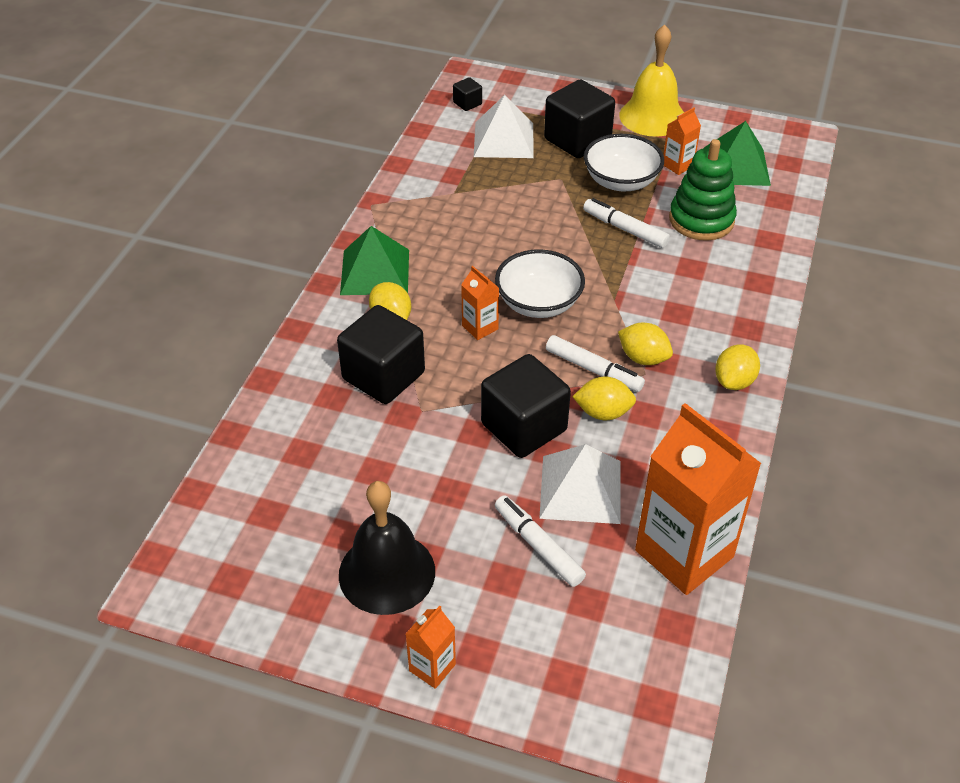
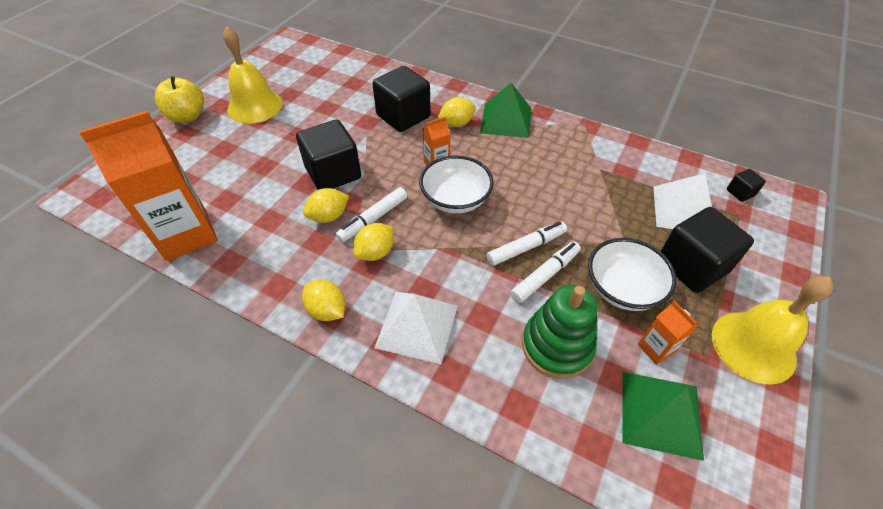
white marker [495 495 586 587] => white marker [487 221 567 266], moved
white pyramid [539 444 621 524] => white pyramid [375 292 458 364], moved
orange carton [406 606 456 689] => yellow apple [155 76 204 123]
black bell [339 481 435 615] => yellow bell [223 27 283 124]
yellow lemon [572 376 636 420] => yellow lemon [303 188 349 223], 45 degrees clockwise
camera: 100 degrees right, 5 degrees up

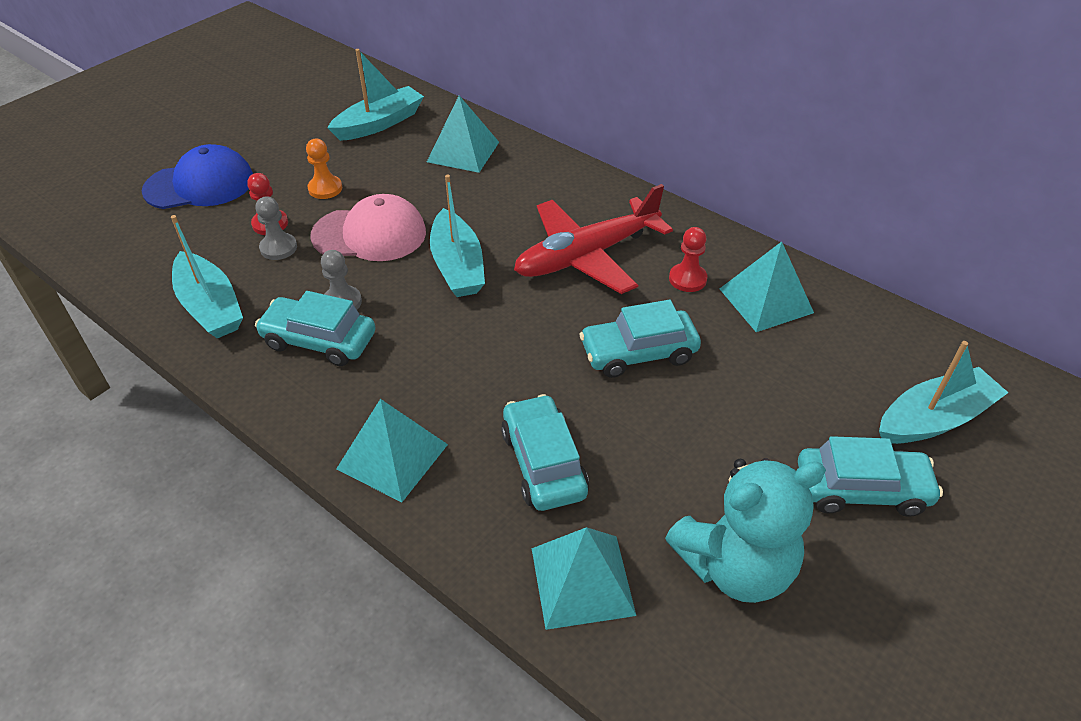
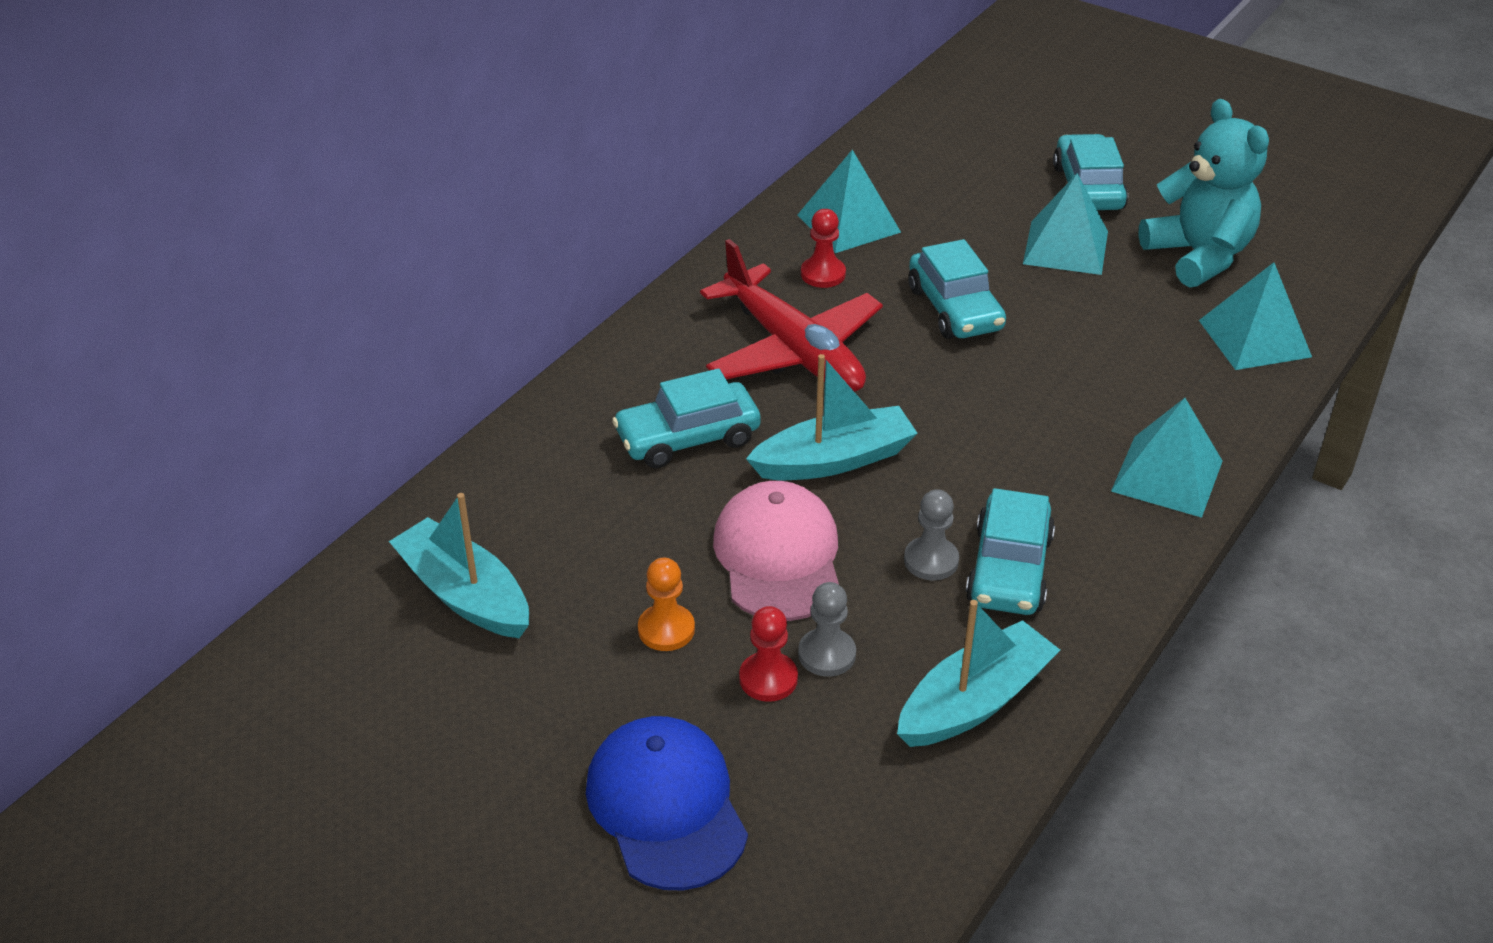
turquoise boat [879 341 1008 444] => nothing
turquoise pyramid [427 95 499 173] => turquoise pyramid [1023 173 1108 275], moved
turquoise car [501 394 589 511] => turquoise car [612 369 761 468], moved
camera: 95 degrees left, 5 degrees down

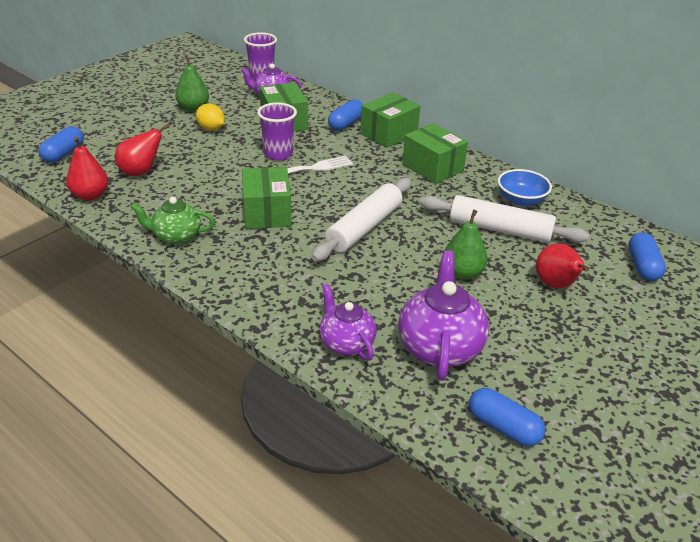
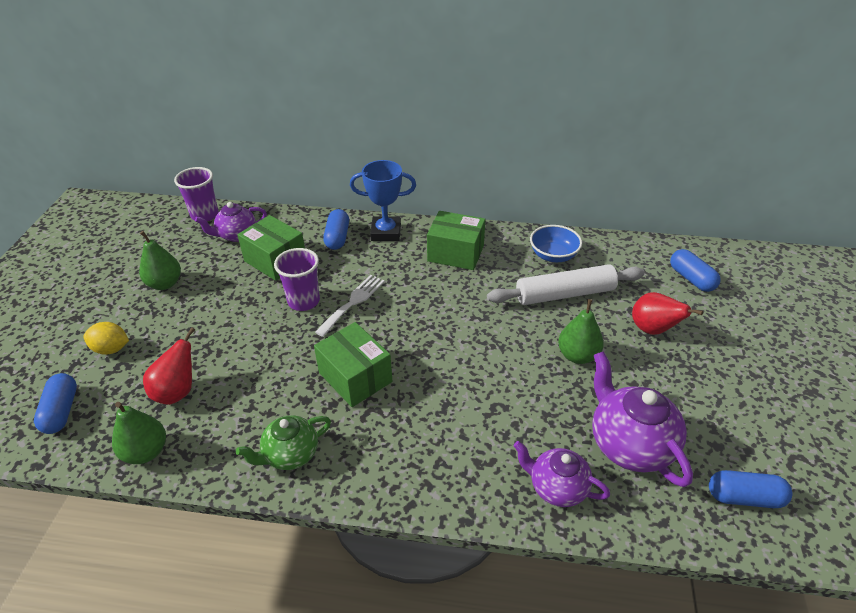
white rolling pin [312 178 412 262] => nothing
yellow lemon [196 104 225 131] => yellow lemon [83 322 129 355], moved
green box [360 93 420 148] => blue trophy [350 160 416 241]
red pear [66 137 108 201] => green pear [112 402 166 464]
camera: 30 degrees left, 5 degrees up

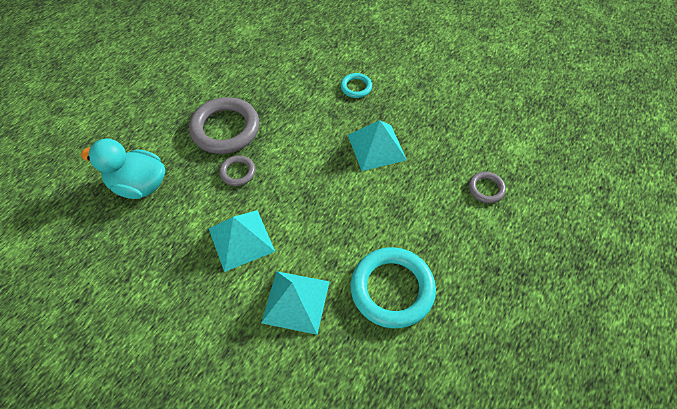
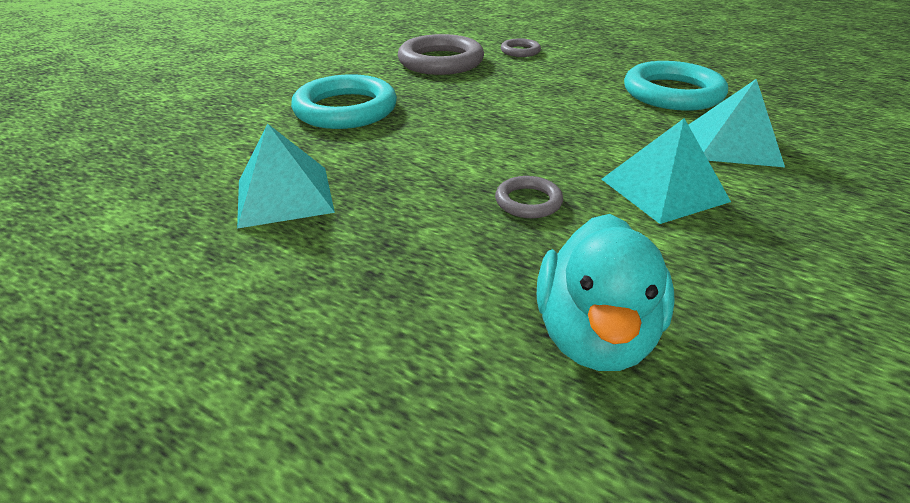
grey ring [189 97 259 154] => grey ring [398 34 484 75], moved
turquoise pyramid [348 120 407 171] => turquoise pyramid [237 123 335 229], moved
turquoise ring [340 73 372 98] => turquoise ring [291 74 397 129], x2.04
camera: 90 degrees left, 20 degrees down

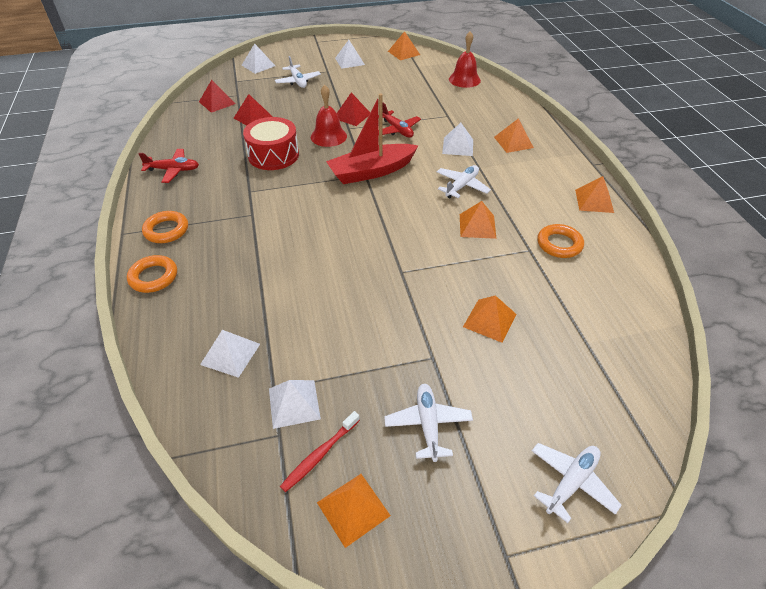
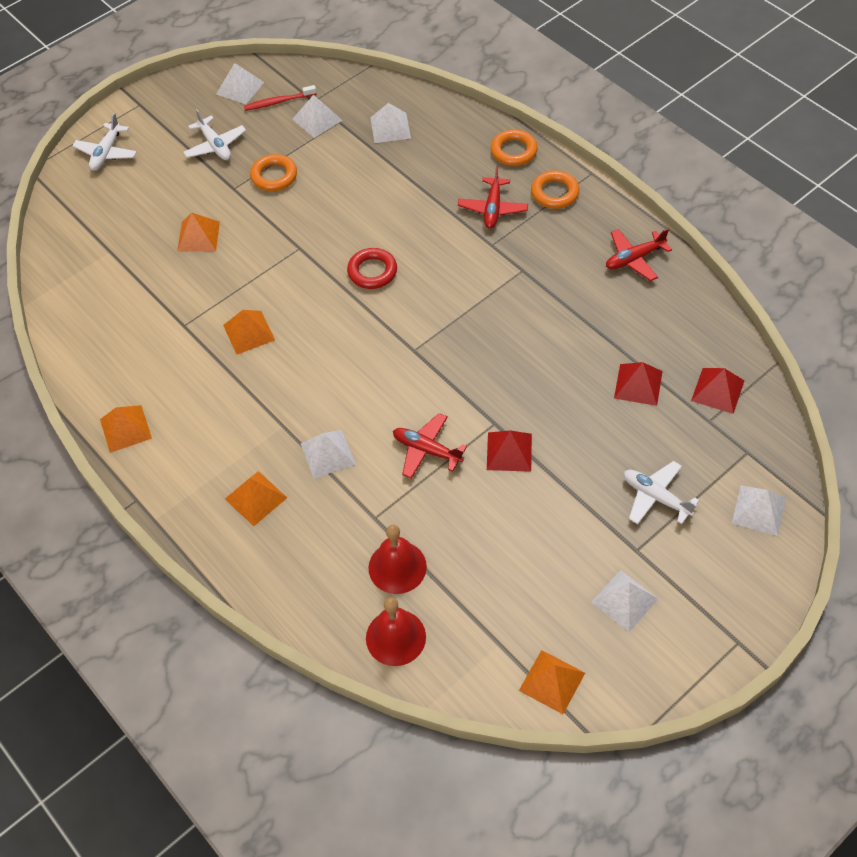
red drum [243 117 299 170] => nothing
red boat [326 94 419 184] => nothing
white plane [437 165 491 198] => nothing
nothing => red ring [347 248 397 289]
nothing => red plane [458 166 528 229]
red bell [311 85 347 147] => red bell [368 525 427 594], moved
orange ring [537 224 584 258] => orange ring [250 154 297 191], moved
orange pyramid [317 474 391 548] => white pyramid [216 63 264 104]
red toothbrush [280 411 360 492] => red toothbrush [244 85 316 111], 120 degrees counterclockwise
camera: 155 degrees right, 10 degrees up

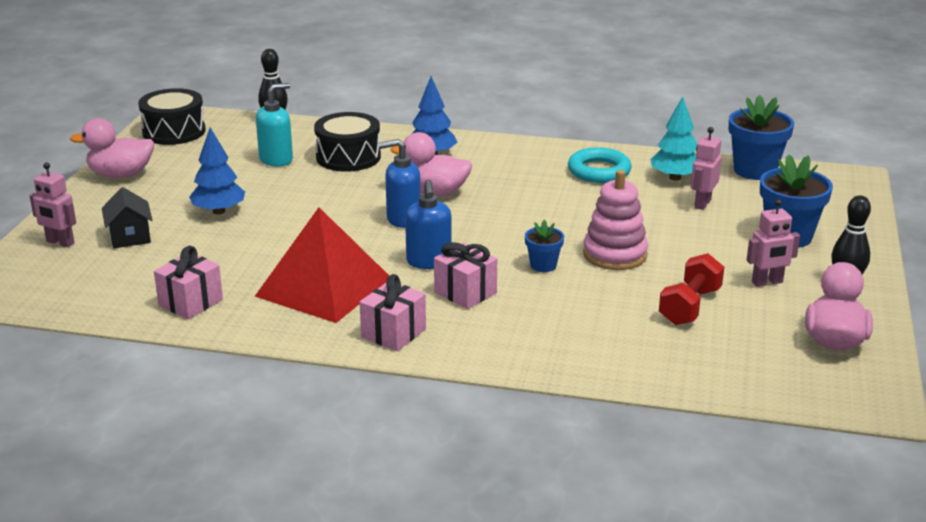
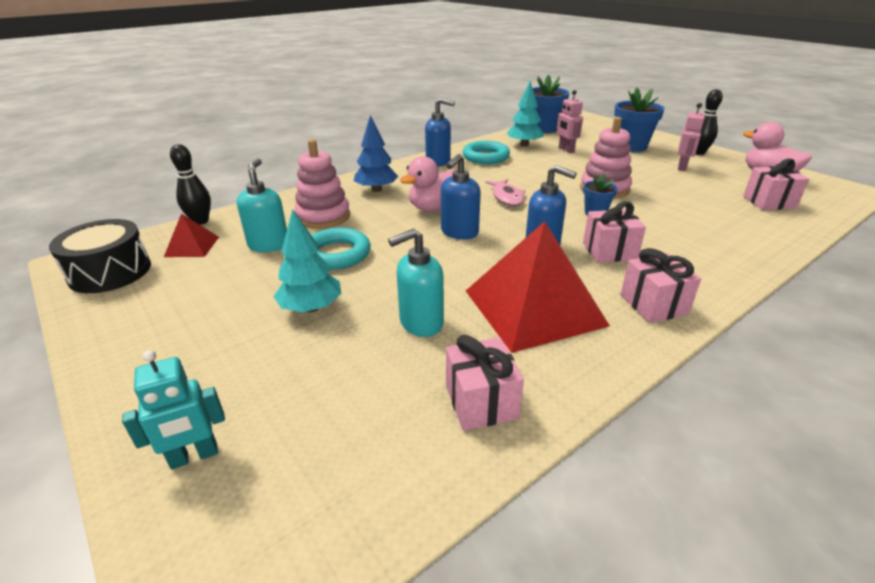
pink duck [70 118 154 178] => nothing
black house [102 187 152 248] => nothing
red dumbbell [659 253 724 325] => nothing
nothing => red pyramid [164 214 219 257]
nothing => turquoise ring [312 228 371 270]
nothing => turquoise soap dispenser [388 228 444 337]
nothing => blue soap dispenser [425 98 455 166]
nothing => pink fish [485 179 525 206]
nothing => pink gift [743 158 809 210]
black drum [314 112 381 172] => pink stacking toy [294 139 350 229]
pink robot [30 163 76 247] => turquoise robot [122 350 225 469]
blue tree [189 127 245 215] => turquoise tree [274 209 341 313]
camera: 50 degrees left, 5 degrees up

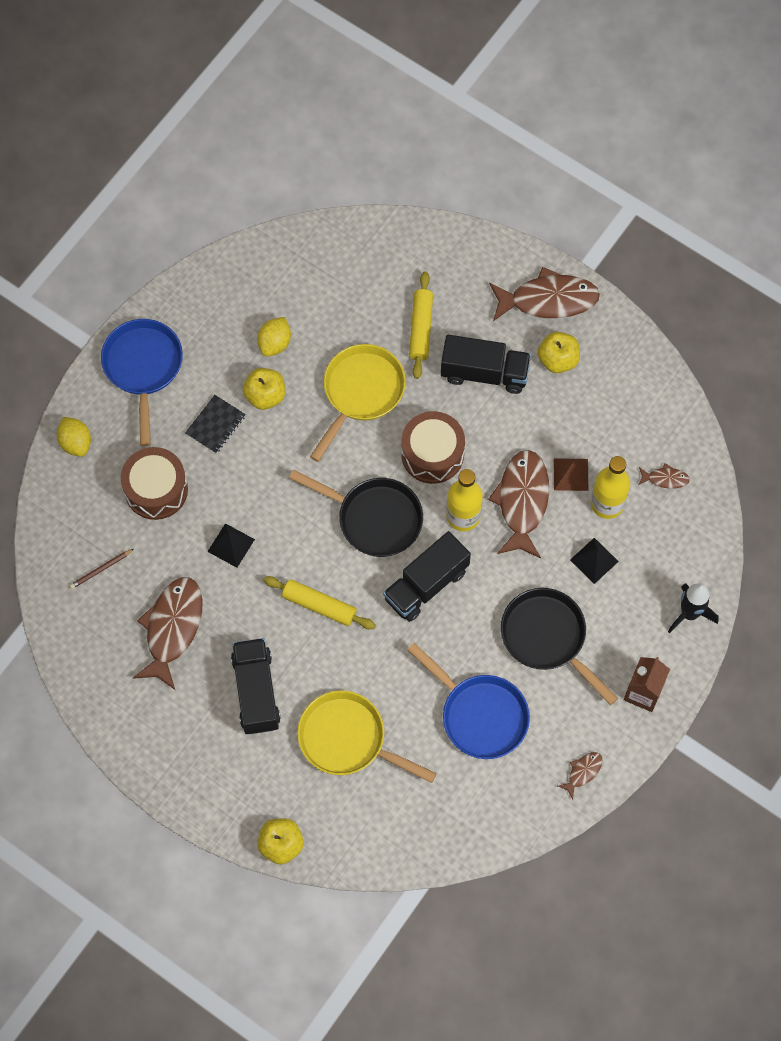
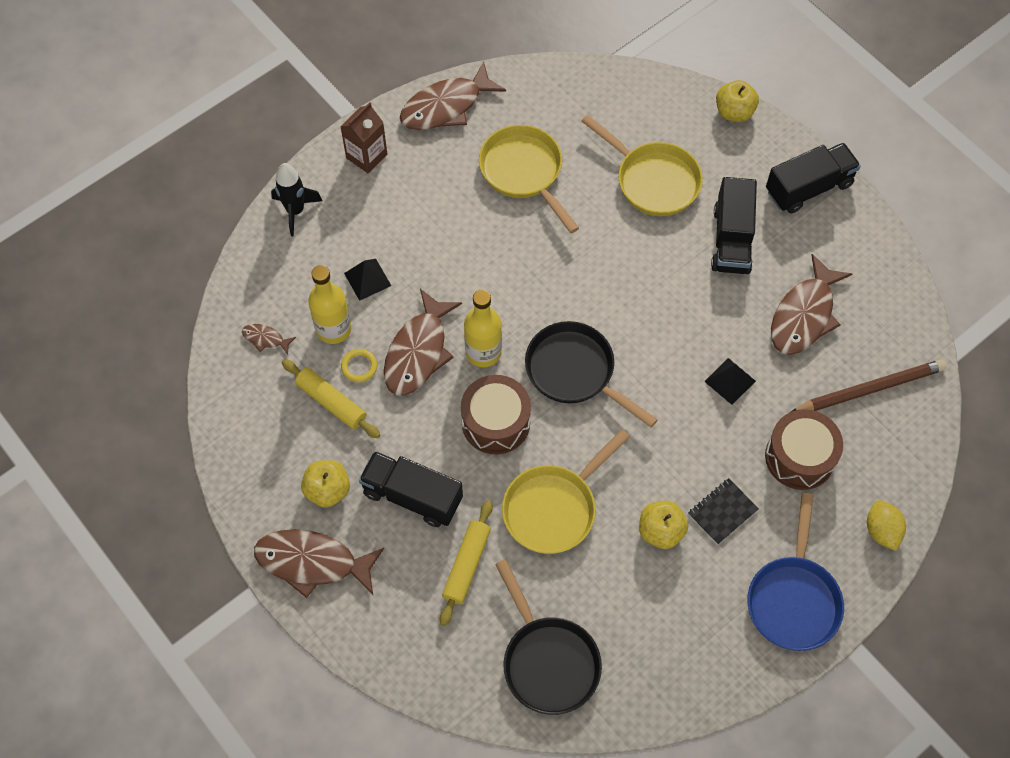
yellow lemon [257 317 291 356] => nothing
yellow rolling pin [263 576 376 629] => yellow rolling pin [282 359 380 438], moved
black truck [383 531 471 622] => black truck [766 143 861 213], moved
black pan [501 588 618 705] => black pan [495 559 602 715], moved
brown pyramid [554 458 588 491] => yellow ring [341 349 377 382]
blue pan [407 643 530 759] => yellow pan [479 125 579 233]
brown pencil [70 549 134 589] => brown pencil [791 359 947 412], x2.15
brown fish [558 752 602 799] => brown fish [400 61 506 130], x2.19
camera: 165 degrees left, 5 degrees down

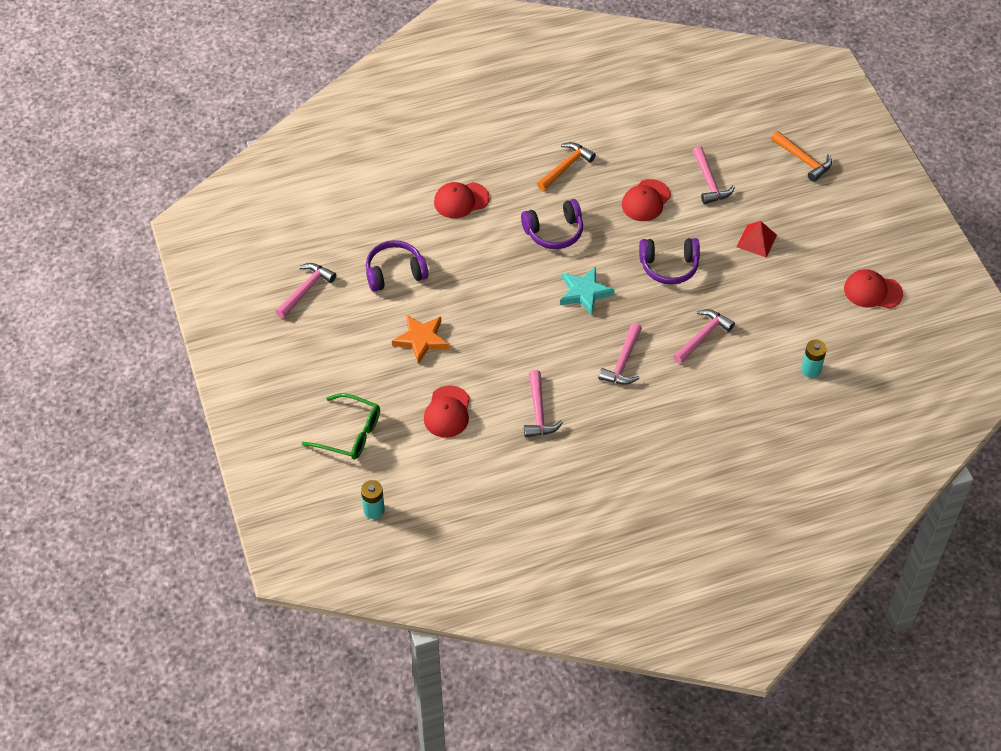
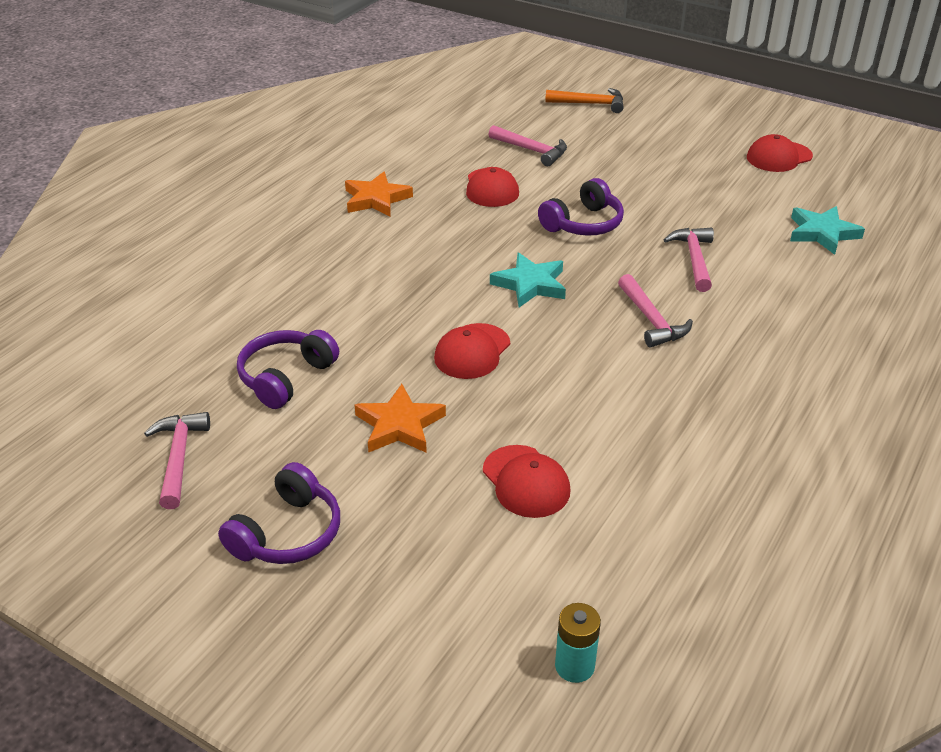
green glasses [302 393 380 460] => nothing
pink hammer [524 370 563 437] => nothing
red pyramid [737 221 777 257] => nothing
red cap [434 182 490 218] => red cap [434 323 510 379], moved
purple headphones [521 199 583 249] => purple headphones [218 462 340 564], moved
orange hammer [537 142 596 191] => orange star [345 172 413 217]
turquoise battery [801 340 827 378] => turquoise star [790 206 865 255]
camera: 40 degrees left, 15 degrees down

